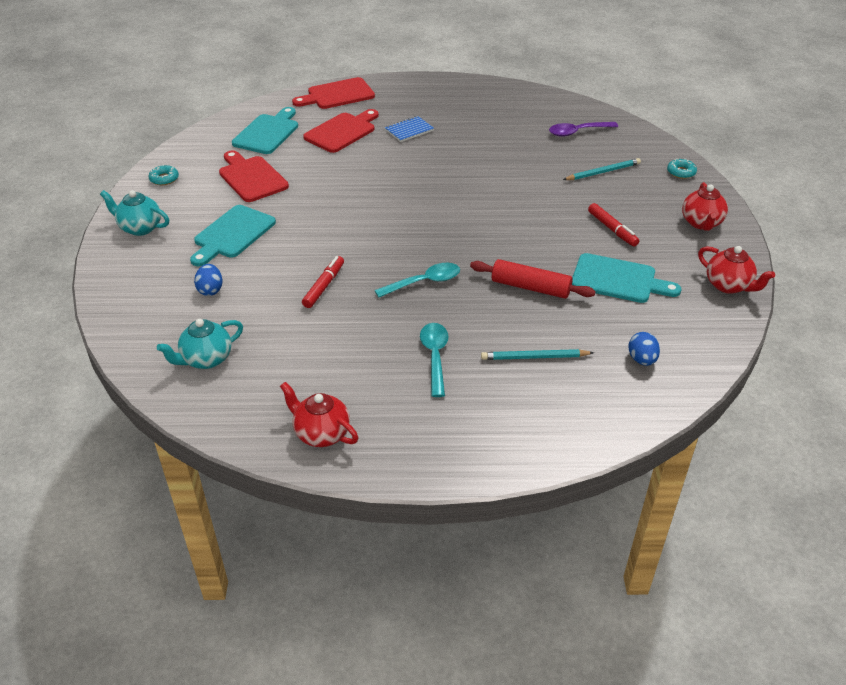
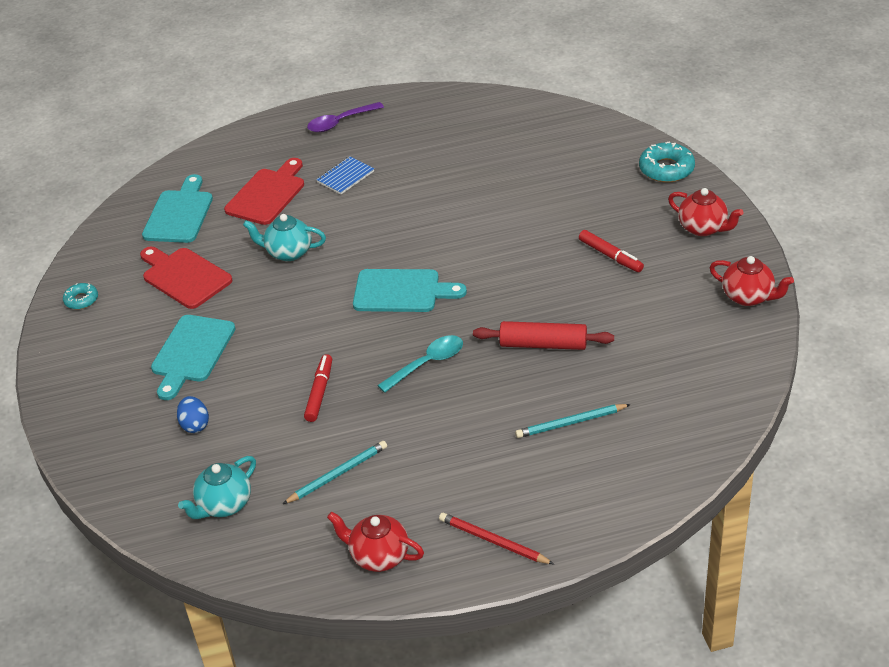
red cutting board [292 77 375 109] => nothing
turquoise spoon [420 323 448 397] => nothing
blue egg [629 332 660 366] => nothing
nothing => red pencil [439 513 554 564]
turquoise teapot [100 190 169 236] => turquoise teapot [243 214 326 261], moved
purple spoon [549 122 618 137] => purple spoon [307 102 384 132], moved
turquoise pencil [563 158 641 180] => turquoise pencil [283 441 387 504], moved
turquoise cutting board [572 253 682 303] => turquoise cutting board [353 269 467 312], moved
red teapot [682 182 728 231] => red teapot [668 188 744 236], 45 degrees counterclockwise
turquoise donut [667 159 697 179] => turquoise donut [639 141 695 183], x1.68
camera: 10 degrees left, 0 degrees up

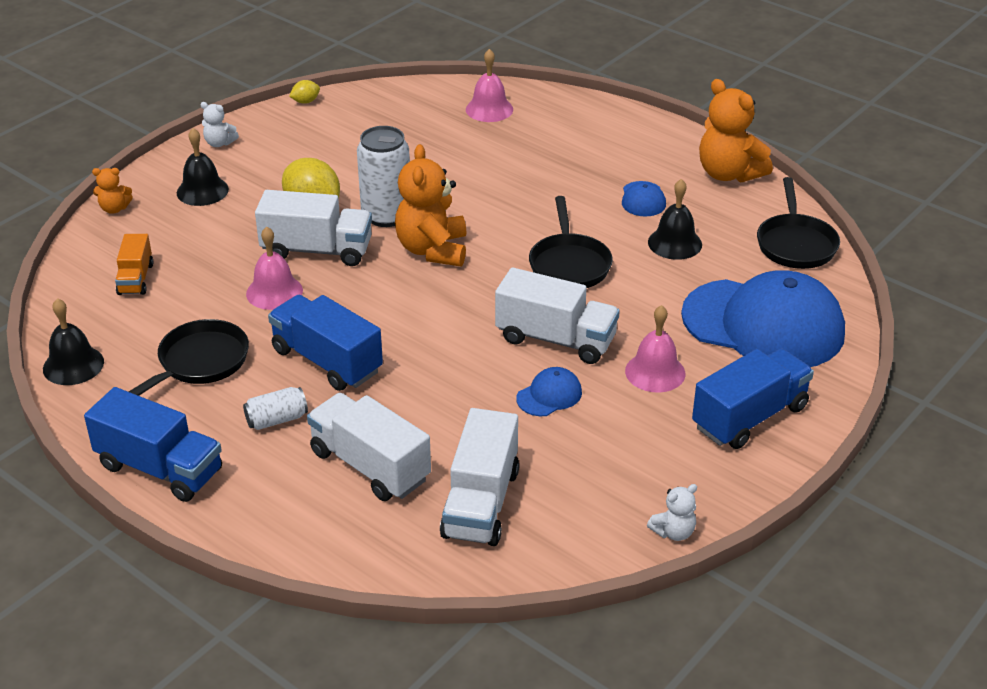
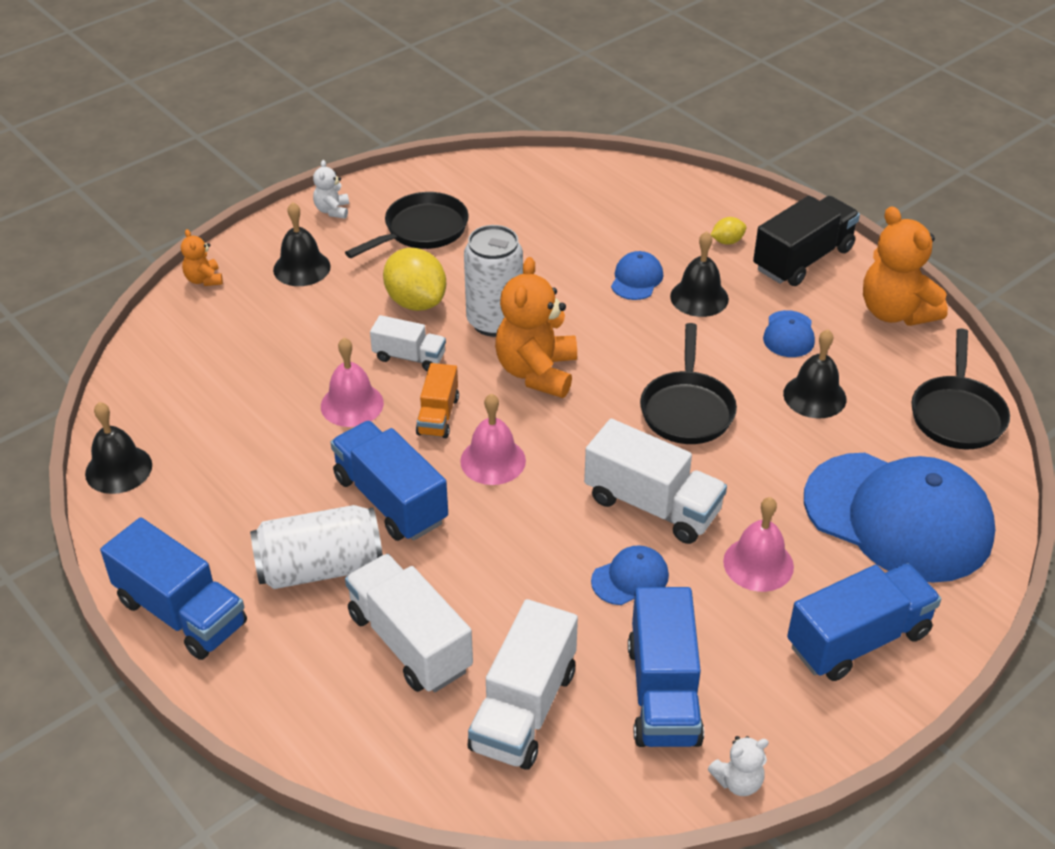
nothing => blue cap [611 251 663 300]
nothing => blue truck [628 587 704 747]
nothing => black bell [670 231 729 317]
nothing => black truck [753 196 860 286]
orange truck [115 234 153 295] => orange truck [416 363 459 438], moved
black pan [129 319 249 396] => black pan [345 192 469 258], moved
yellow lemon [289 80 320 104] => yellow lemon [711 217 746 245], moved
pink bell [466 49 513 122] => pink bell [460 393 526 485], moved
orange teddy bear [92 168 133 214] => orange teddy bear [181 229 223 286], 60 degrees clockwise
white teddy bear [200 102 239 147] => white teddy bear [313 160 349 219], 60 degrees clockwise
white can [243 387 308 430] => white can [250 505 383 589], x1.86
white truck [255 190 372 266] => white truck [370 315 446 371], x0.58
camera: 10 degrees right, 5 degrees up

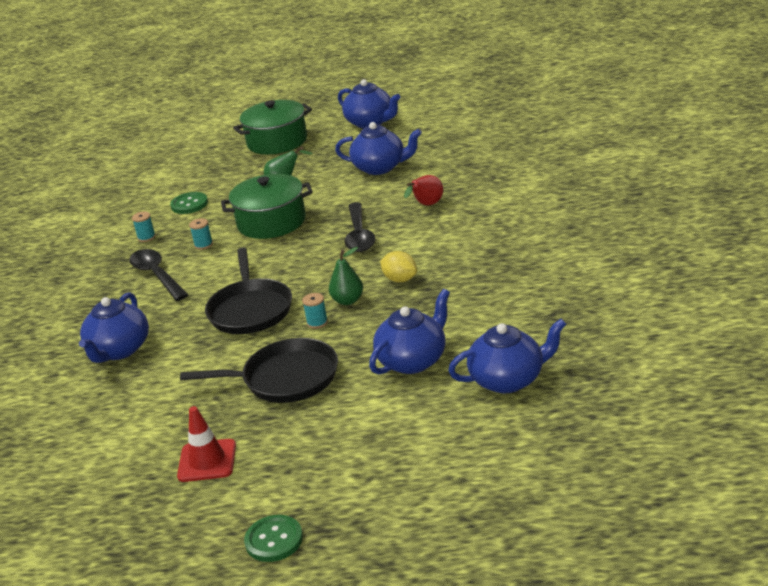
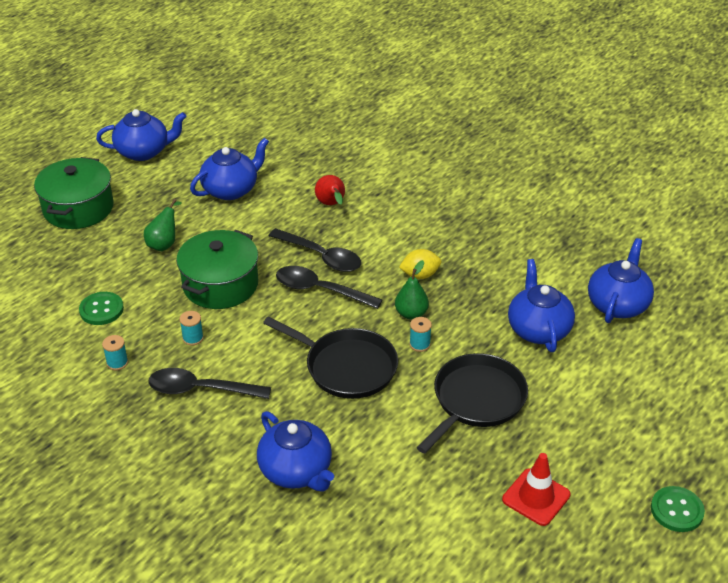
nothing => black spoon [276 266 382 309]
camera: 55 degrees left, 10 degrees up

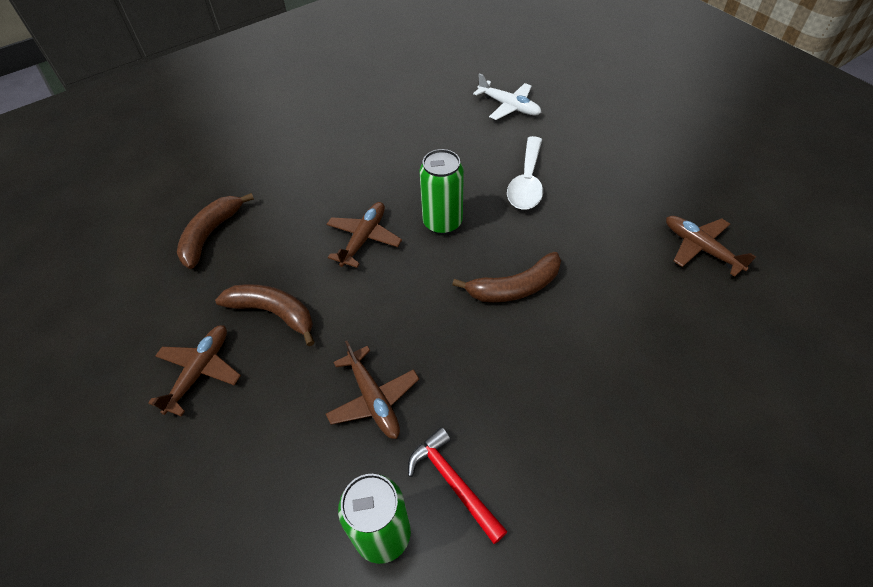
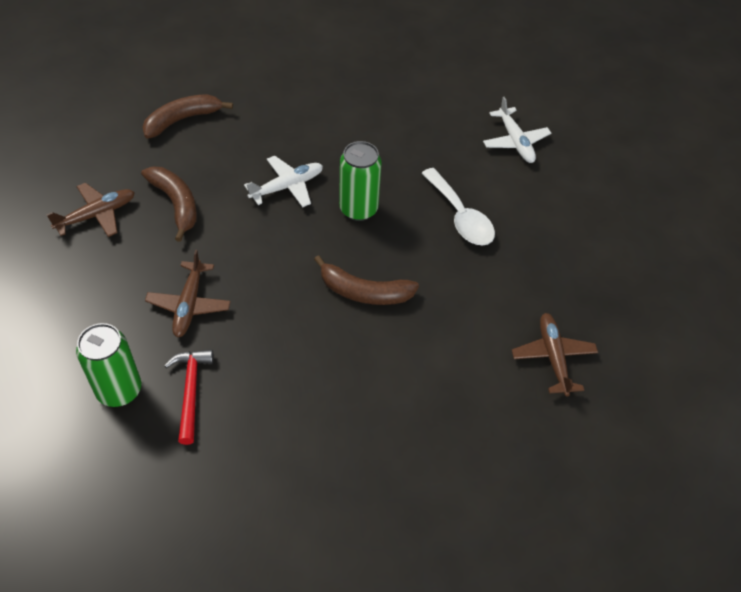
brown plane [327 202 402 268] => white plane [244 156 323 207]
white spoon [507 136 543 209] => white spoon [421 168 495 246], 75 degrees counterclockwise
camera: 30 degrees right, 0 degrees up

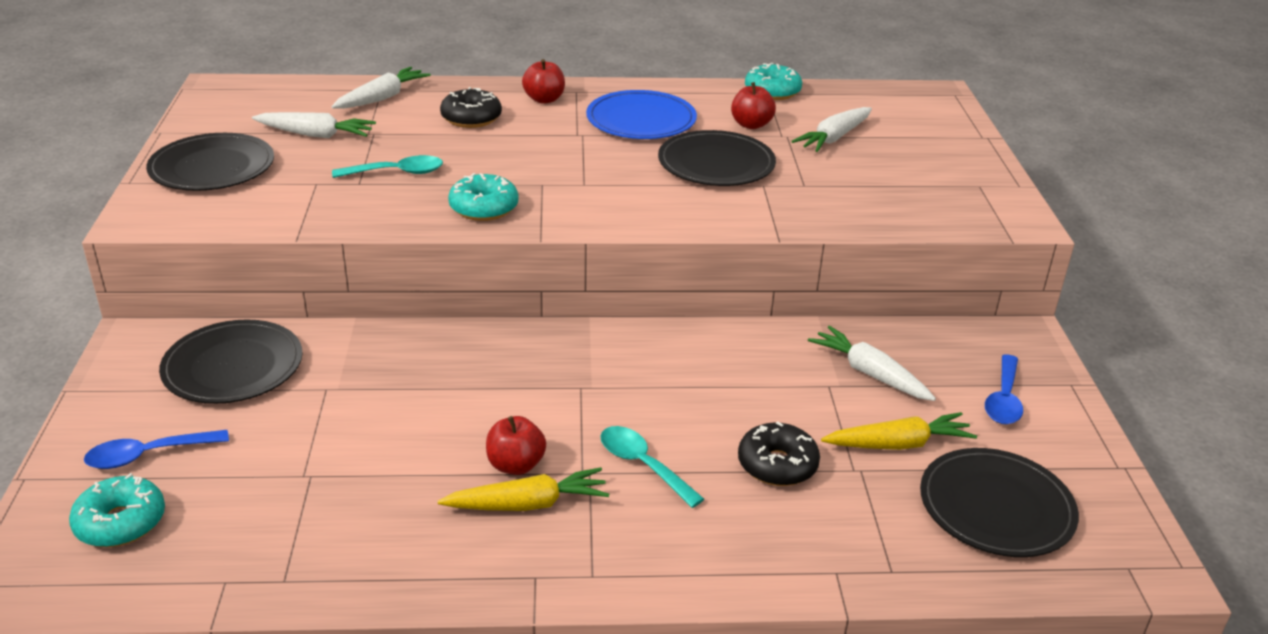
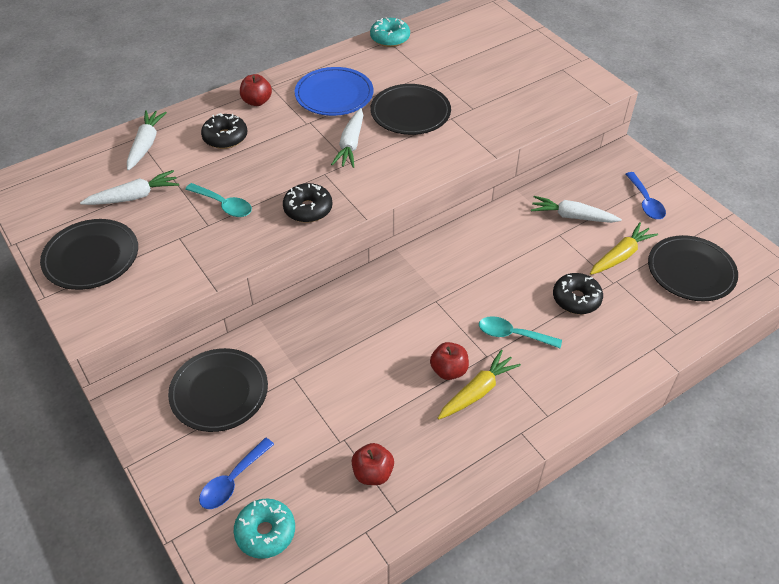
red apple [731 82 776 129] => red apple [352 443 394 485], moved
white carrot [792 107 872 152] => white carrot [331 108 363 168], moved
turquoise donut [448 173 518 221] => black donut [283 183 332 223]
turquoise spoon [332 155 443 178] => turquoise spoon [185 183 252 217], 75 degrees clockwise
camera: 30 degrees left, 15 degrees up

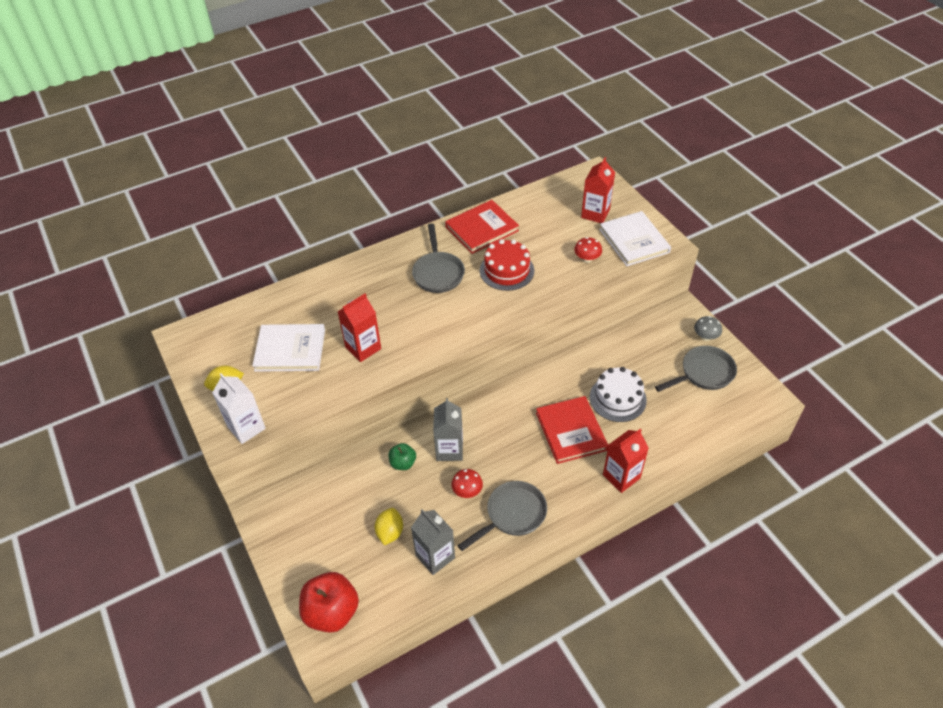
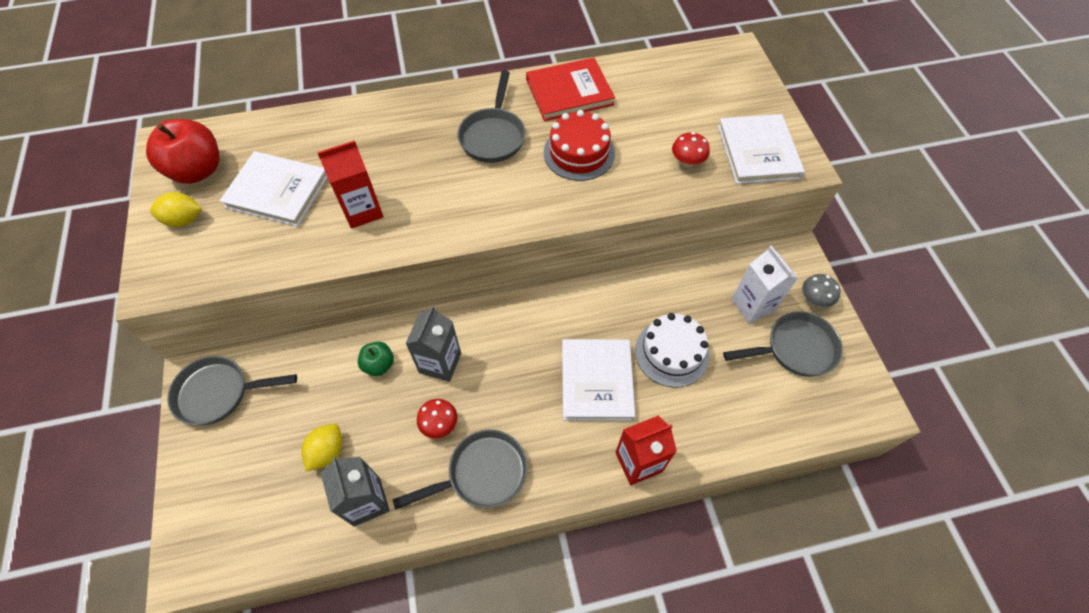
red carton [581 157 615 223] => nothing
nothing => grey pan [167 356 297 425]
white carton [212 373 266 444] => white carton [731 246 798 324], moved
red apple [299 572 359 633] => red apple [146 119 219 184], moved
red book [536 396 608 464] => white book [562 339 635 421]
camera: 15 degrees right, 10 degrees up

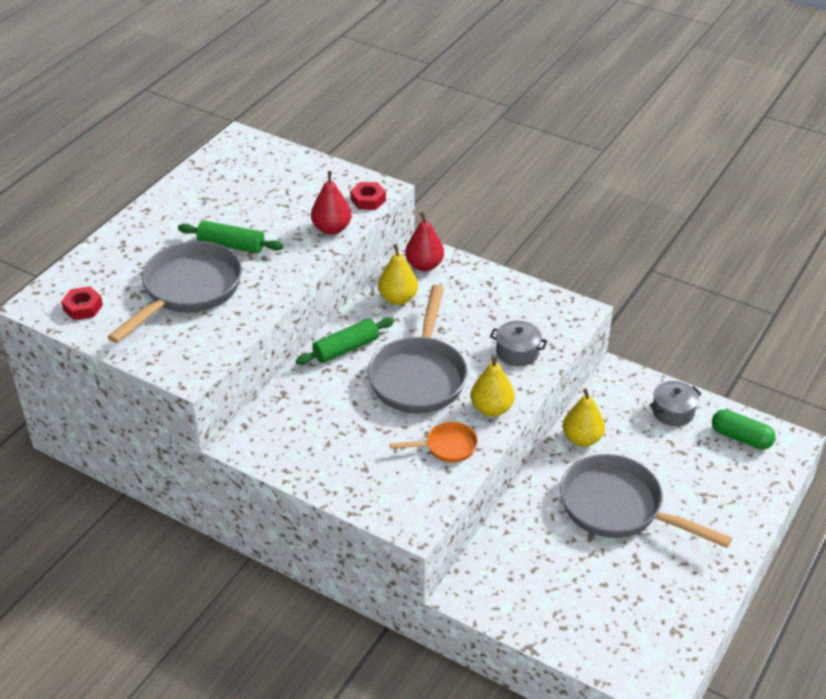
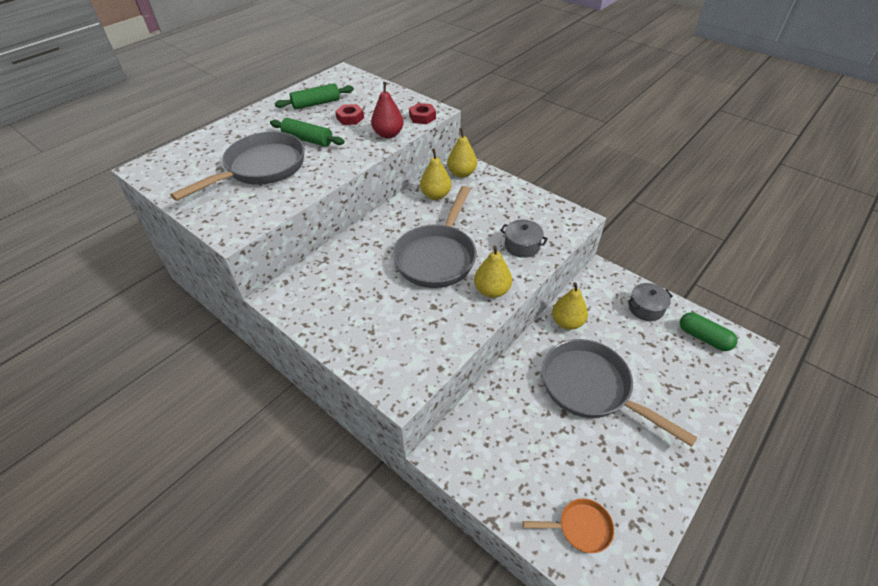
red nut [61 287 103 320] => red nut [335 104 364 125], moved
green rolling pin [296 317 394 365] => green rolling pin [274 83 354 110], moved
orange pan [390 422 478 463] => orange pan [523 498 614 553], moved
red pear [405 212 444 271] => yellow pear [447 128 477 178]
camera: 10 degrees right, 5 degrees up

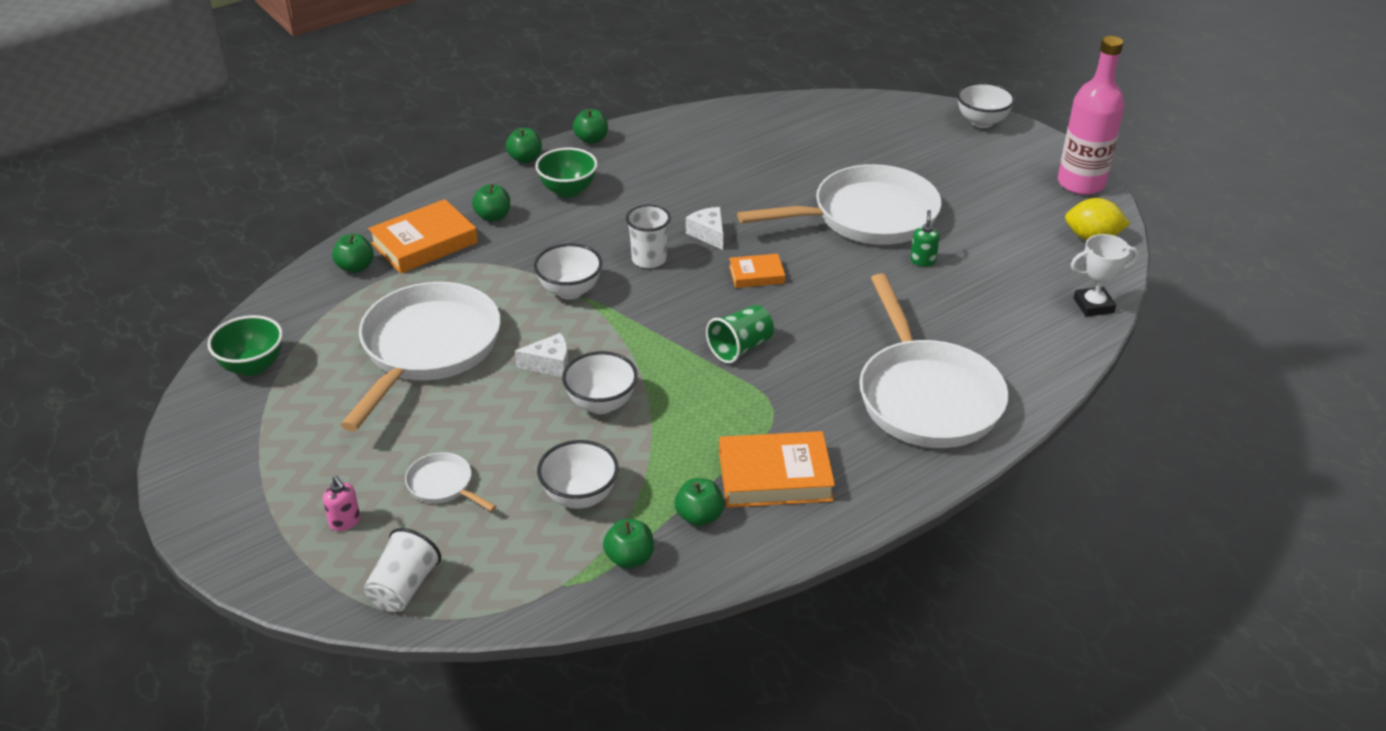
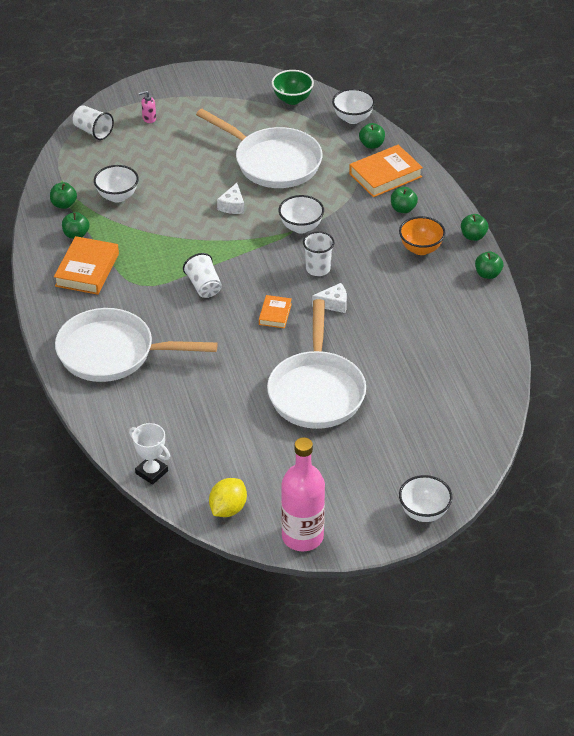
white pan [405 452 497 511] => nothing
green soap dispenser [910 210 940 266] => nothing
white bowl [562 351 638 414] => white bowl [332 88 375 124], moved
green bowl [535 148 598 198] => orange bowl [399 216 445 255]
green cup [706 305 774 363] => white cup [183 253 222 298]
orange book [368 199 478 273] => orange book [349 145 423 197], 75 degrees clockwise
white trophy [1071 234 1139 317] => white trophy [129 423 170 485], 60 degrees counterclockwise
camera: 110 degrees right, 5 degrees up

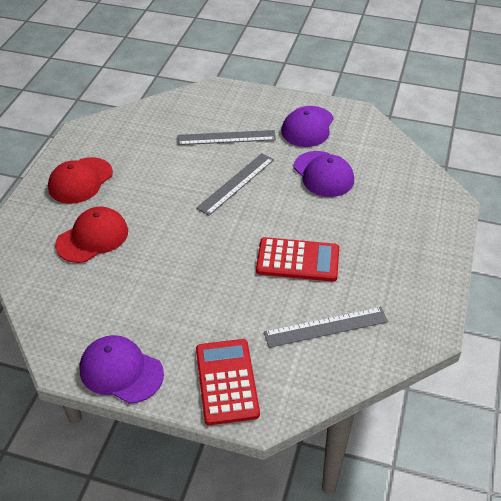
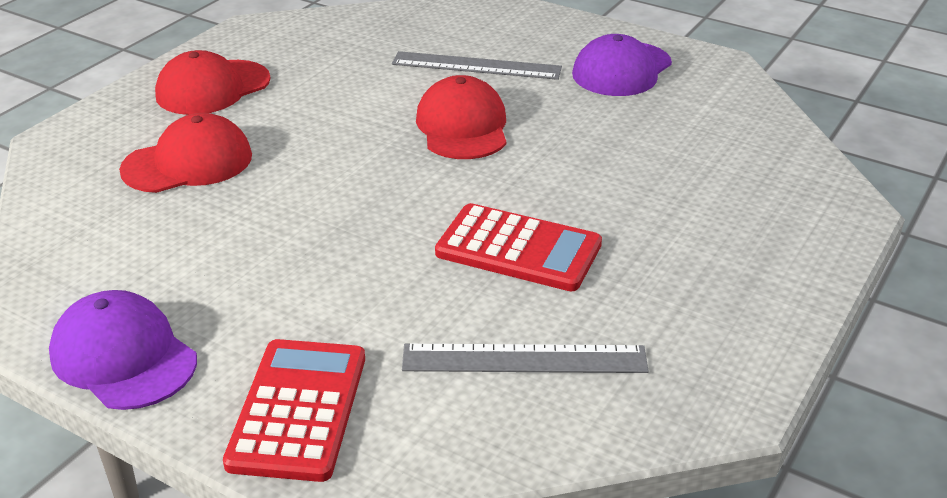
purple cap [294 151 354 197] => nothing
grey ruler [196 153 274 215] => red cap [416 75 506 159]
camera: 15 degrees right, 10 degrees down

